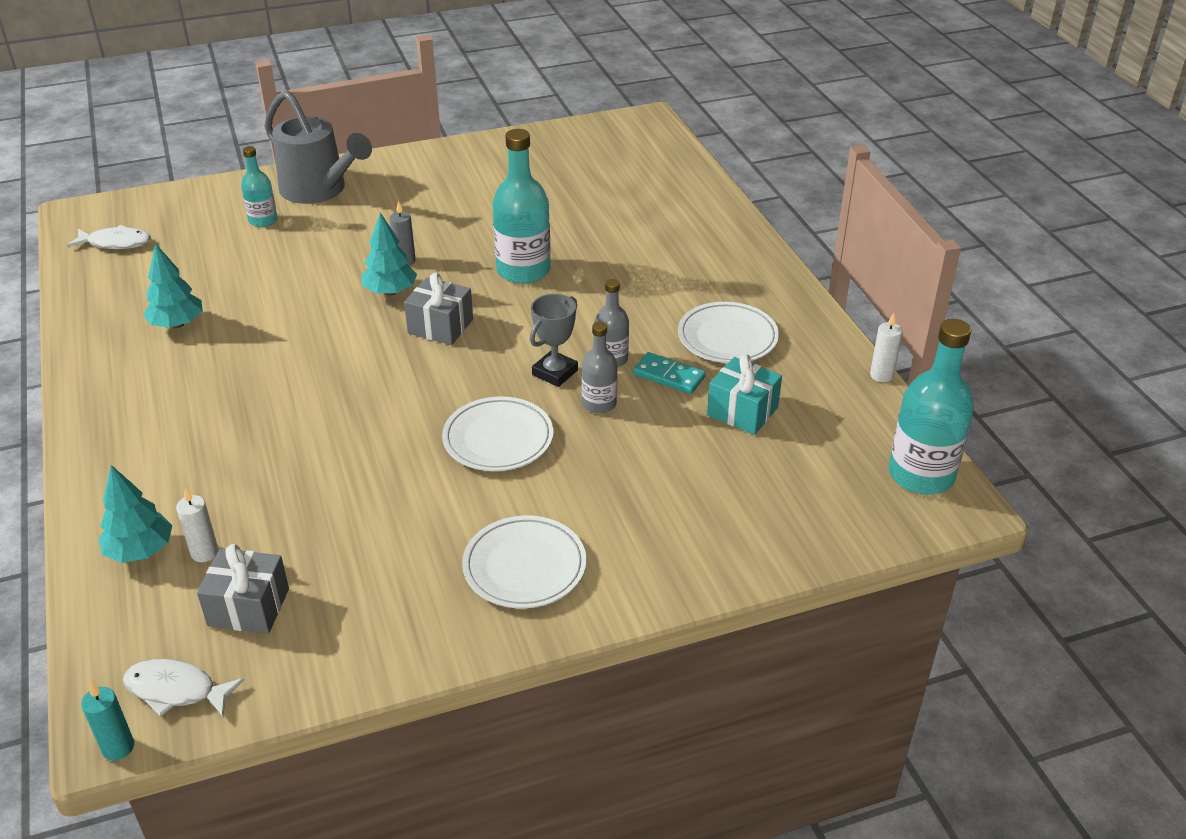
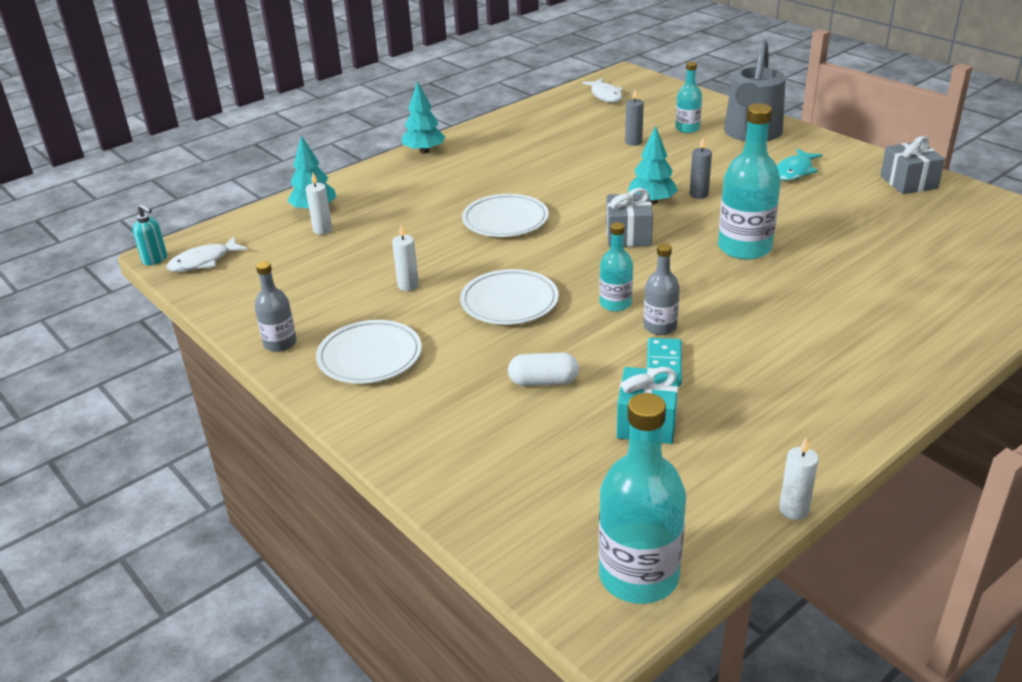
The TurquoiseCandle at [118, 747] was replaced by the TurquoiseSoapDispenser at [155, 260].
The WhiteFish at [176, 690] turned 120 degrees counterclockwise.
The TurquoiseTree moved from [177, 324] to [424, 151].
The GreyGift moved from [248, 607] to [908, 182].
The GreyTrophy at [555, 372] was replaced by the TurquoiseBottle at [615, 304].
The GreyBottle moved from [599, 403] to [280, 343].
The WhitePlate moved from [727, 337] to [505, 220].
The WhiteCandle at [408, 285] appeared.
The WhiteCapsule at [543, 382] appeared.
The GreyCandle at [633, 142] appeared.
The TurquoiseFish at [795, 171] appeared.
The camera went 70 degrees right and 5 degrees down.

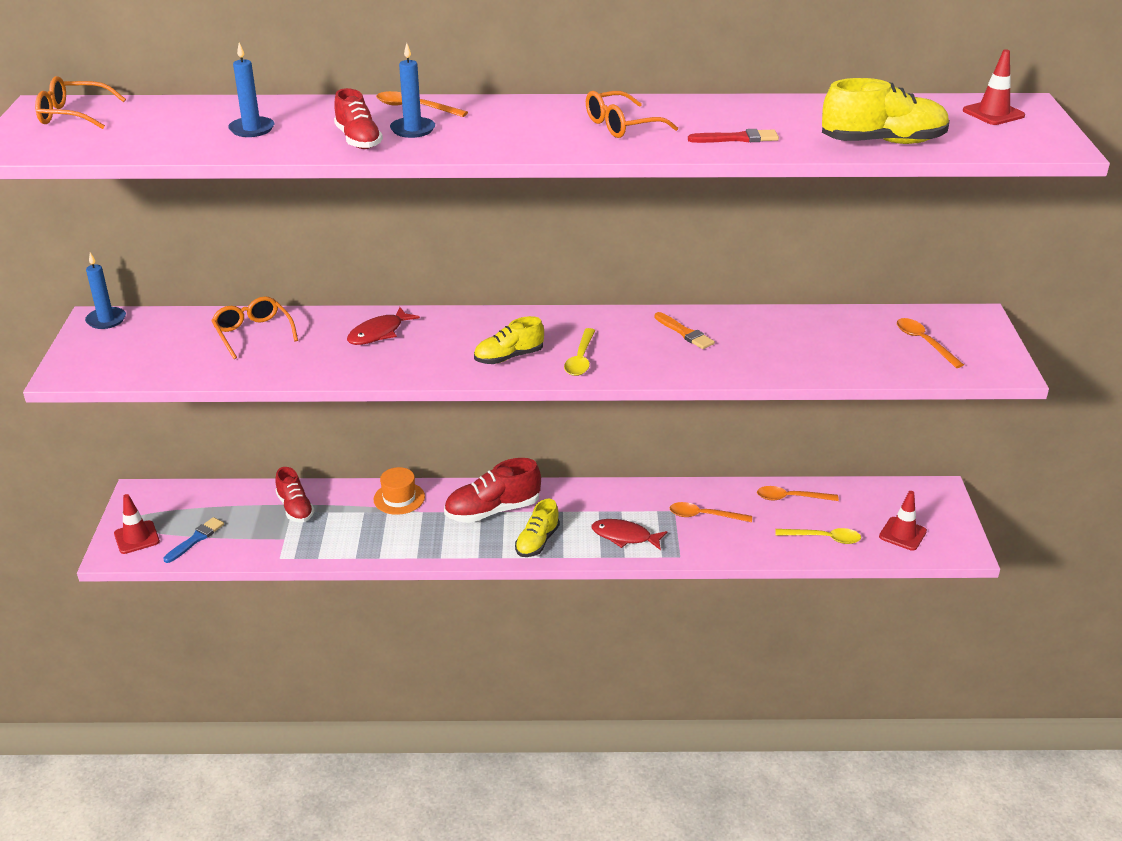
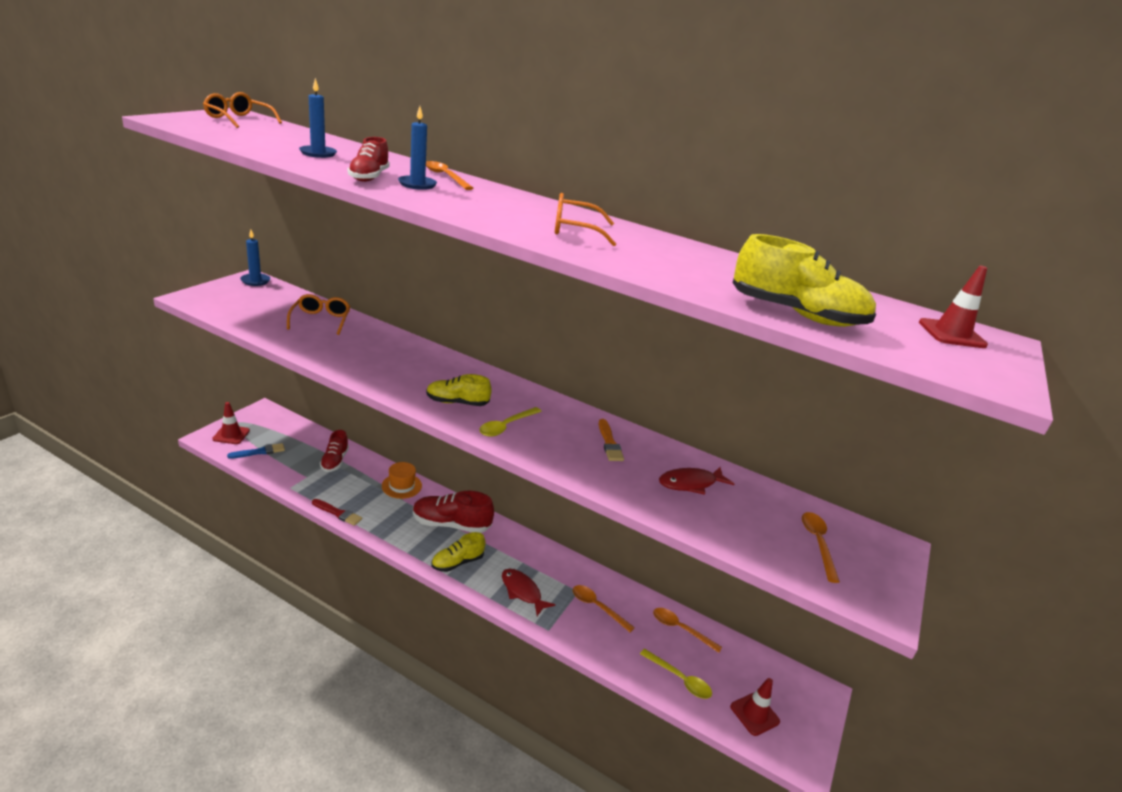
The RedFish moved from [379, 333] to [690, 483].
The RedBrush moved from [737, 138] to [338, 513].
The camera went 25 degrees right and 5 degrees down.

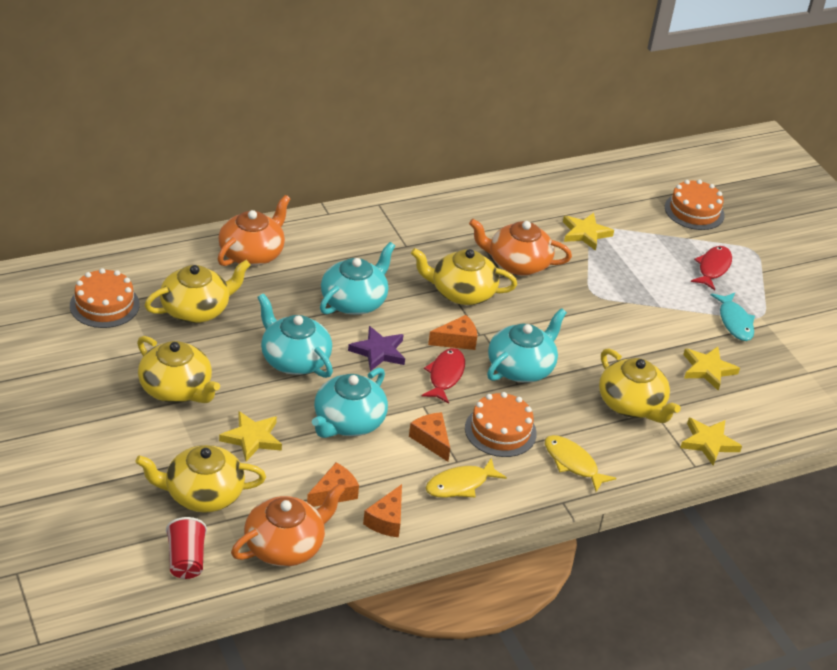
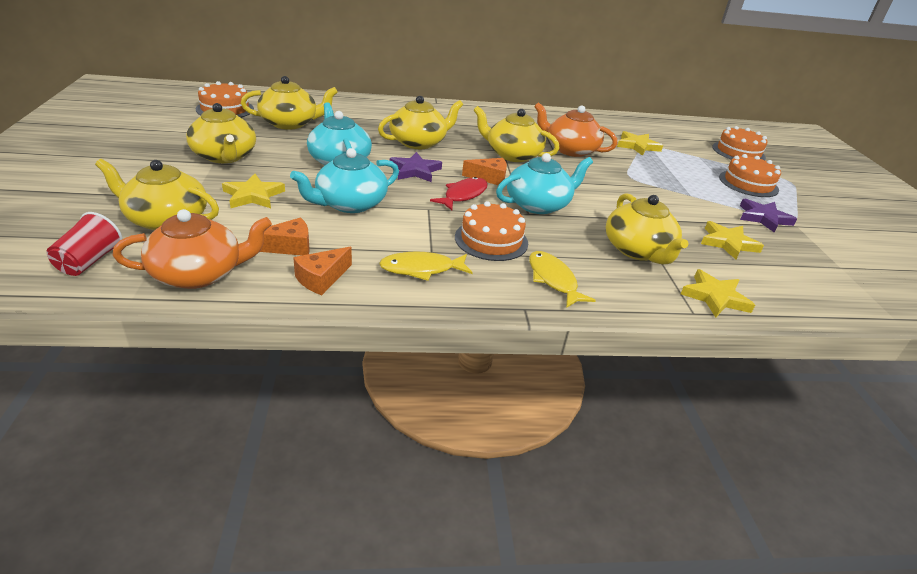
The OrangeTeapot at [252, 253] disappeared.
The TurquoiseTeapot at [354, 301] became the YellowTeapot at [419, 142].
The OrangeCheese at [431, 440] disappeared.
The RedFish at [713, 268] was replaced by the OrangeCake at [748, 183].
The TurquoiseFish at [734, 322] was replaced by the PurpleStar at [763, 218].
The camera went 20 degrees right and 5 degrees down.

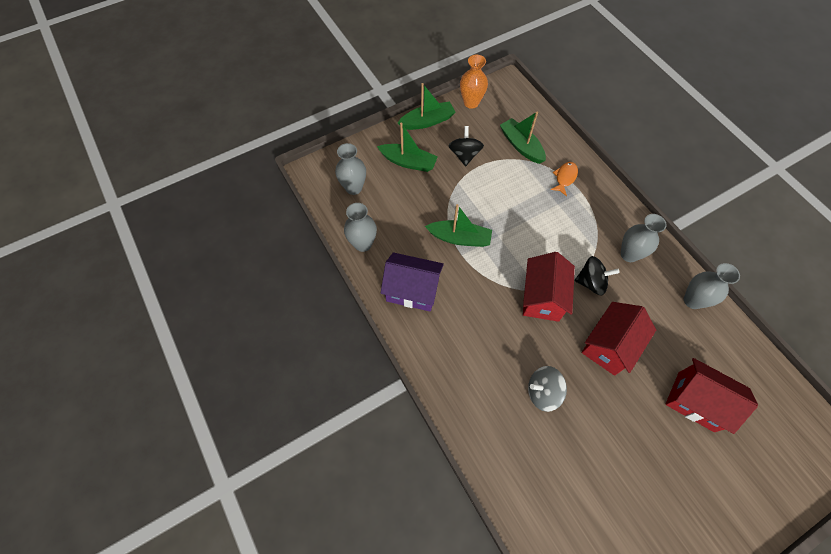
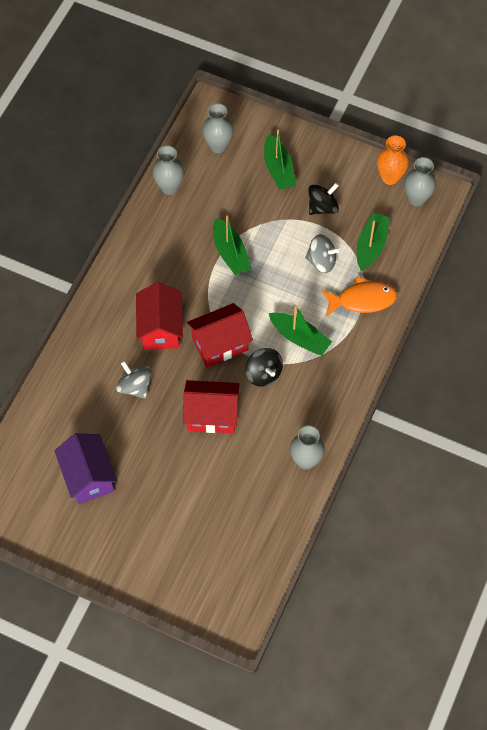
The PurpleHouse moved from [412, 290] to [88, 477].
The GreenBoat moved from [427, 121] to [299, 338].
The OrangeFish at [565, 178] changed to 1.63 times the size.
The GreyVase moved from [629, 254] to [416, 199].
The RedHouse moved from [695, 401] to [160, 328].
The GreySpinningTop at [321, 261] appeared.
The camera went 55 degrees right and 0 degrees up.

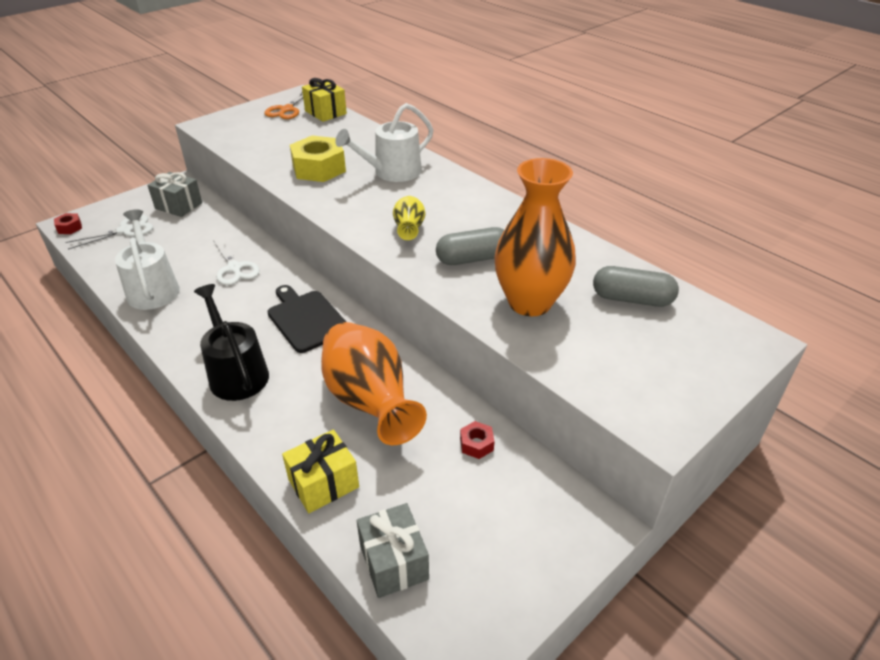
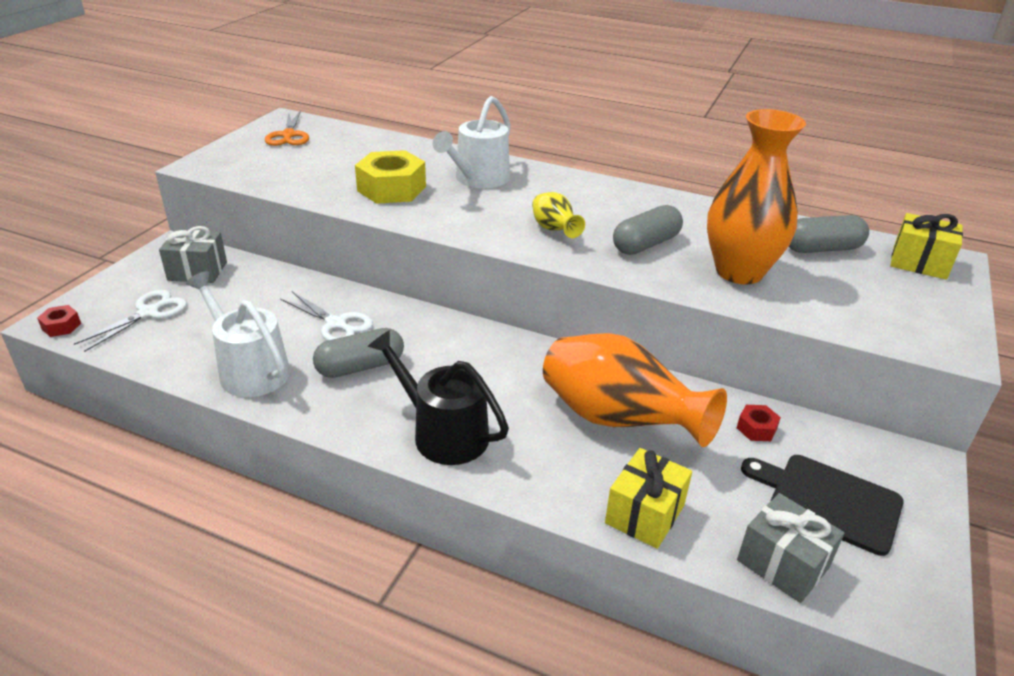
The BlackCuttingBoard moved from [306, 319] to [828, 501].
The YellowGift moved from [325, 112] to [919, 263].
The GreyCapsule at [360, 367] appeared.
The camera went 25 degrees left and 5 degrees down.

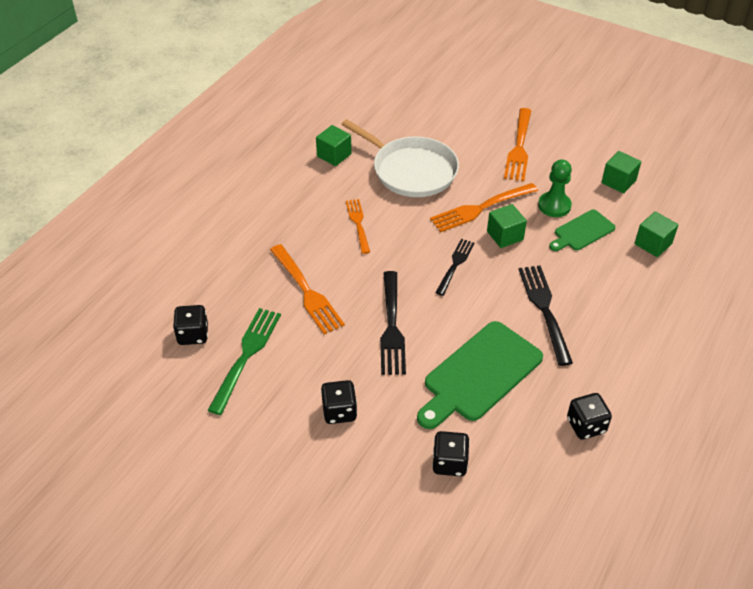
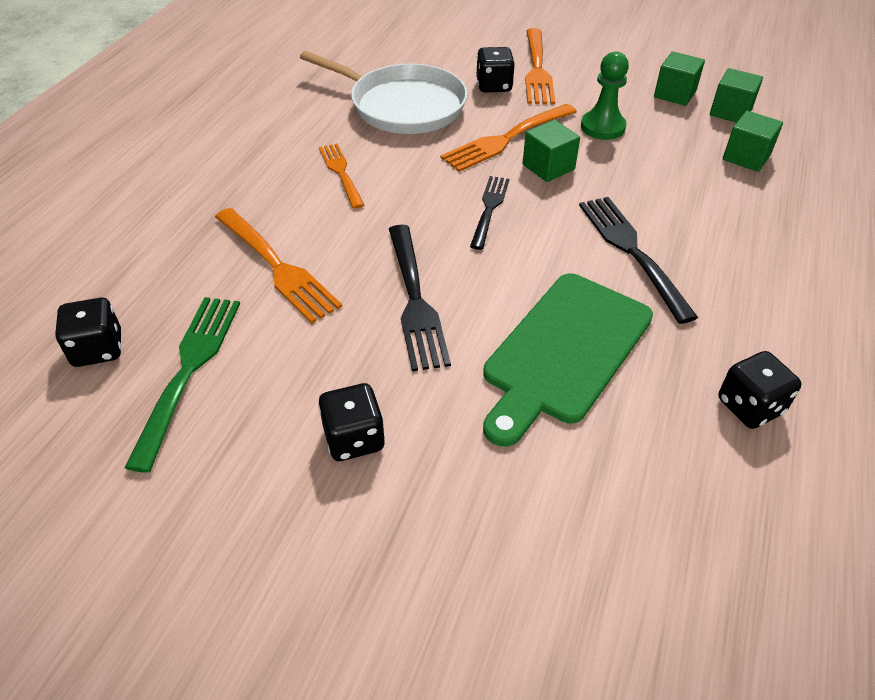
The GreenCube moved from [334, 155] to [730, 112].
The BlackDice moved from [449, 463] to [494, 86].
The GreenCuttingBoard at [582, 232] disappeared.
The camera went 10 degrees left and 0 degrees up.

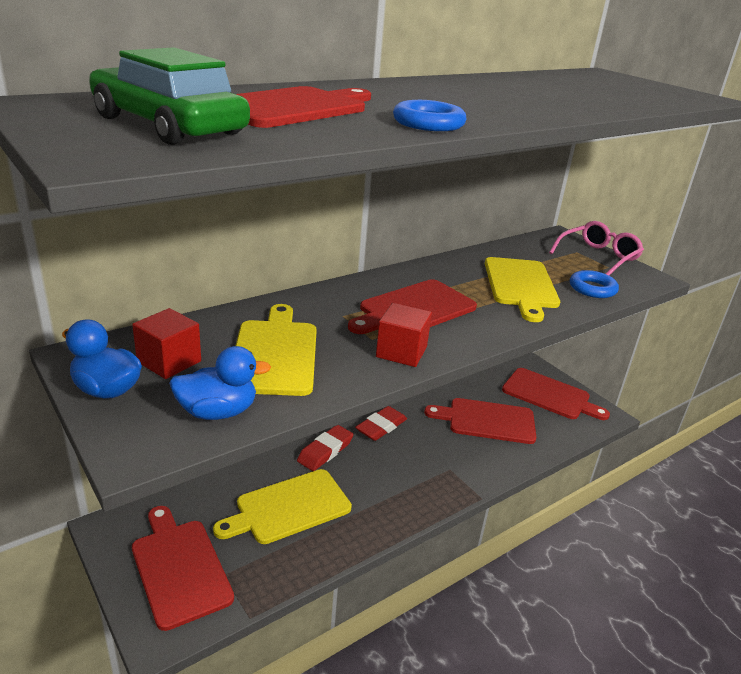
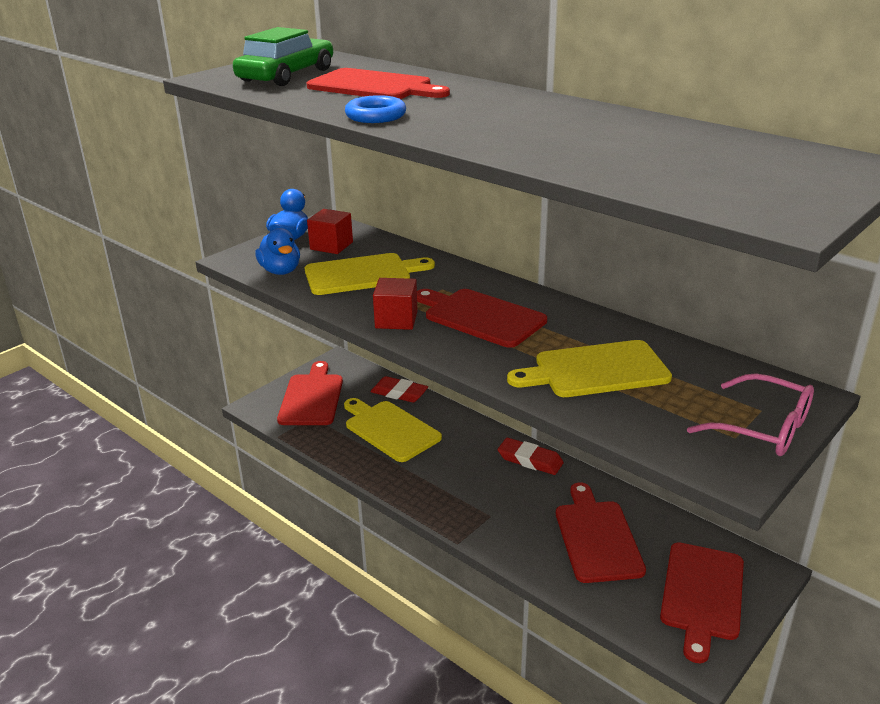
The RedCuttingBoard at [179, 567] turned 45 degrees counterclockwise.
The RedEraser moved from [325, 451] to [399, 393].
The BlueRing at [592, 288] disappeared.
The camera went 80 degrees right and 0 degrees up.

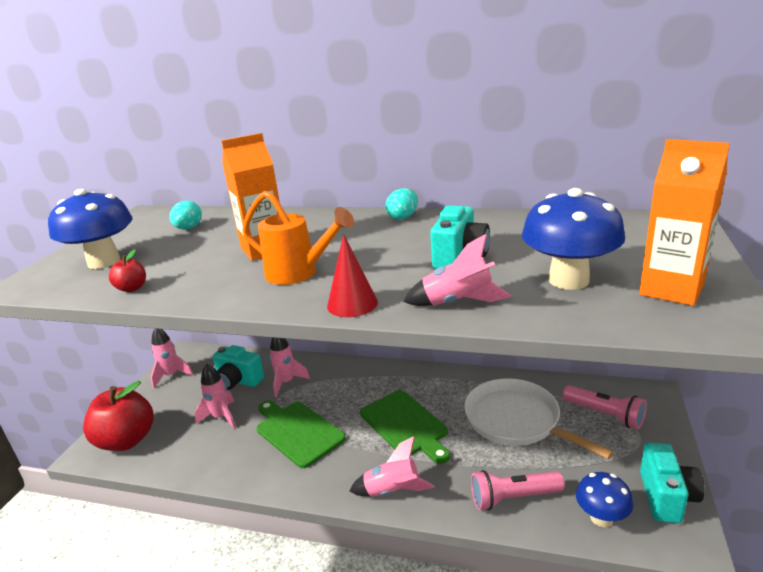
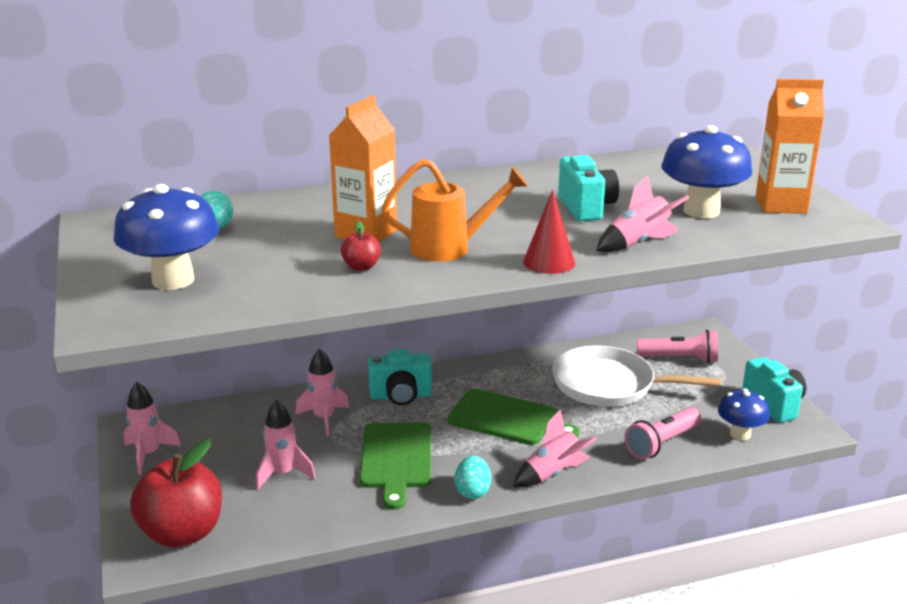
The RedApple moved from [132, 288] to [361, 267].
The TurquoiseCamera moved from [238, 381] to [400, 396].
The GreenCuttingBoard at [297, 432] turned 105 degrees counterclockwise.
The TurquoiseEgg moved from [403, 217] to [472, 491].
The camera went 35 degrees left and 0 degrees up.

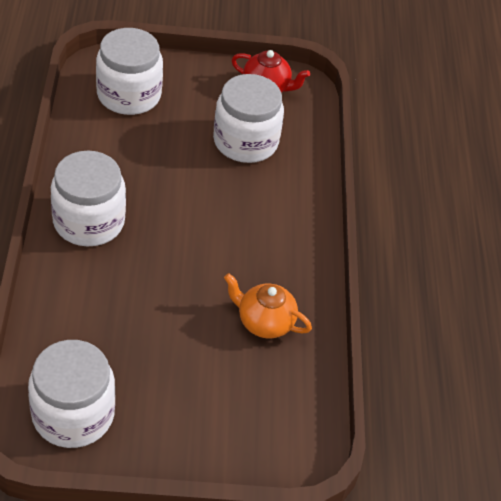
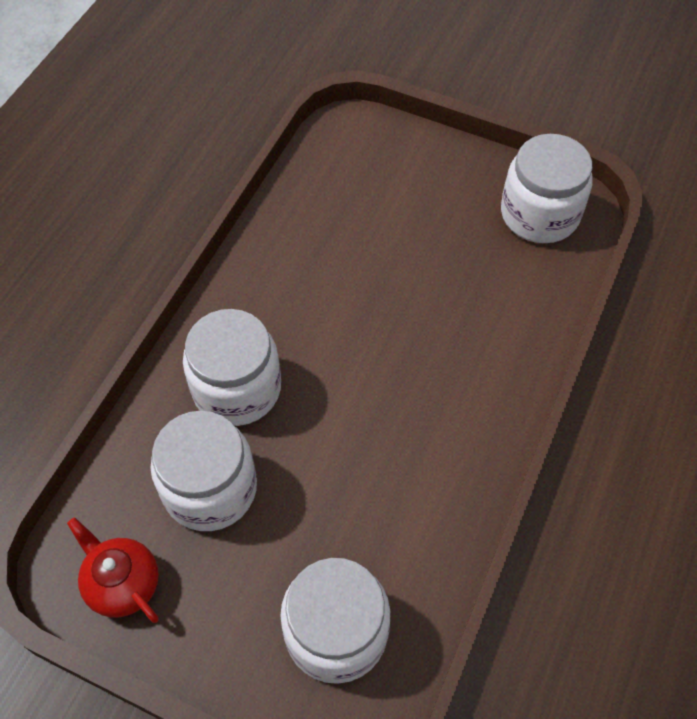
The WhiteJar moved from [89, 221] to [237, 388].
The OrangeTeapot at [264, 322] disappeared.
The camera went 150 degrees left and 10 degrees up.

